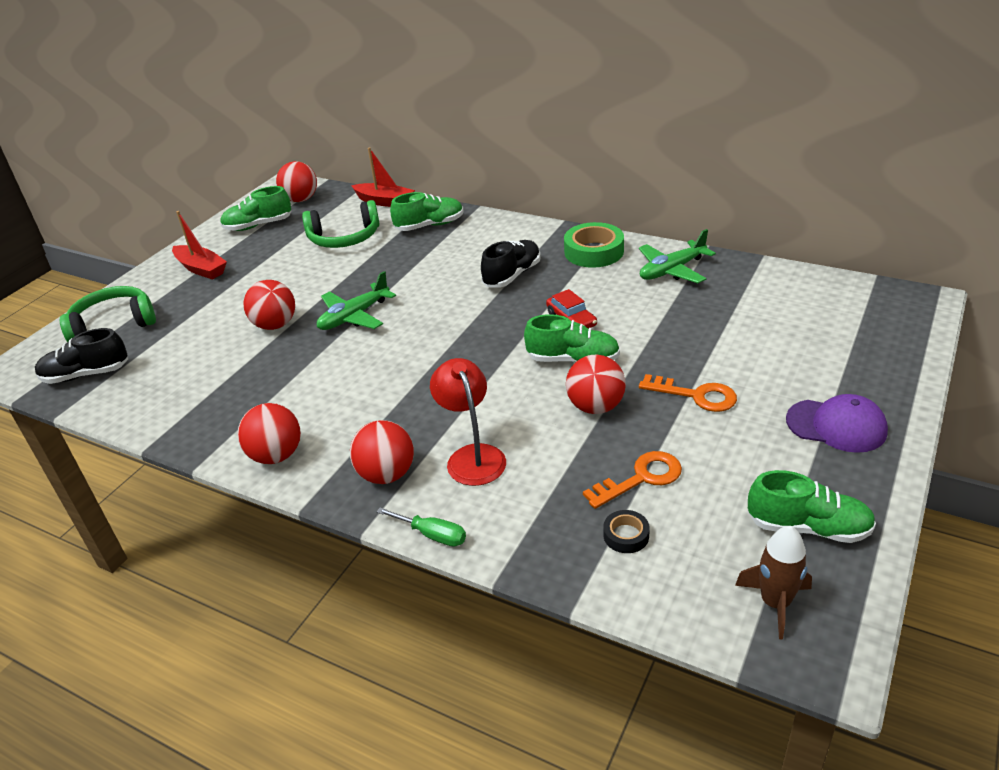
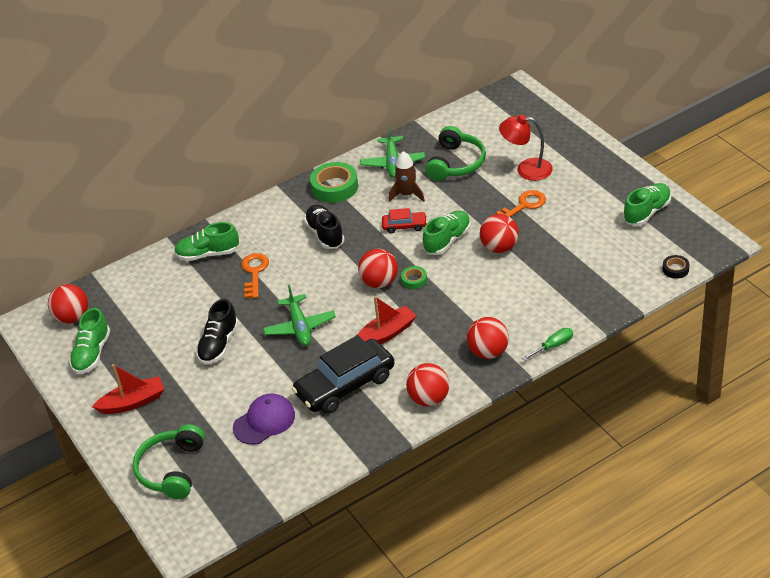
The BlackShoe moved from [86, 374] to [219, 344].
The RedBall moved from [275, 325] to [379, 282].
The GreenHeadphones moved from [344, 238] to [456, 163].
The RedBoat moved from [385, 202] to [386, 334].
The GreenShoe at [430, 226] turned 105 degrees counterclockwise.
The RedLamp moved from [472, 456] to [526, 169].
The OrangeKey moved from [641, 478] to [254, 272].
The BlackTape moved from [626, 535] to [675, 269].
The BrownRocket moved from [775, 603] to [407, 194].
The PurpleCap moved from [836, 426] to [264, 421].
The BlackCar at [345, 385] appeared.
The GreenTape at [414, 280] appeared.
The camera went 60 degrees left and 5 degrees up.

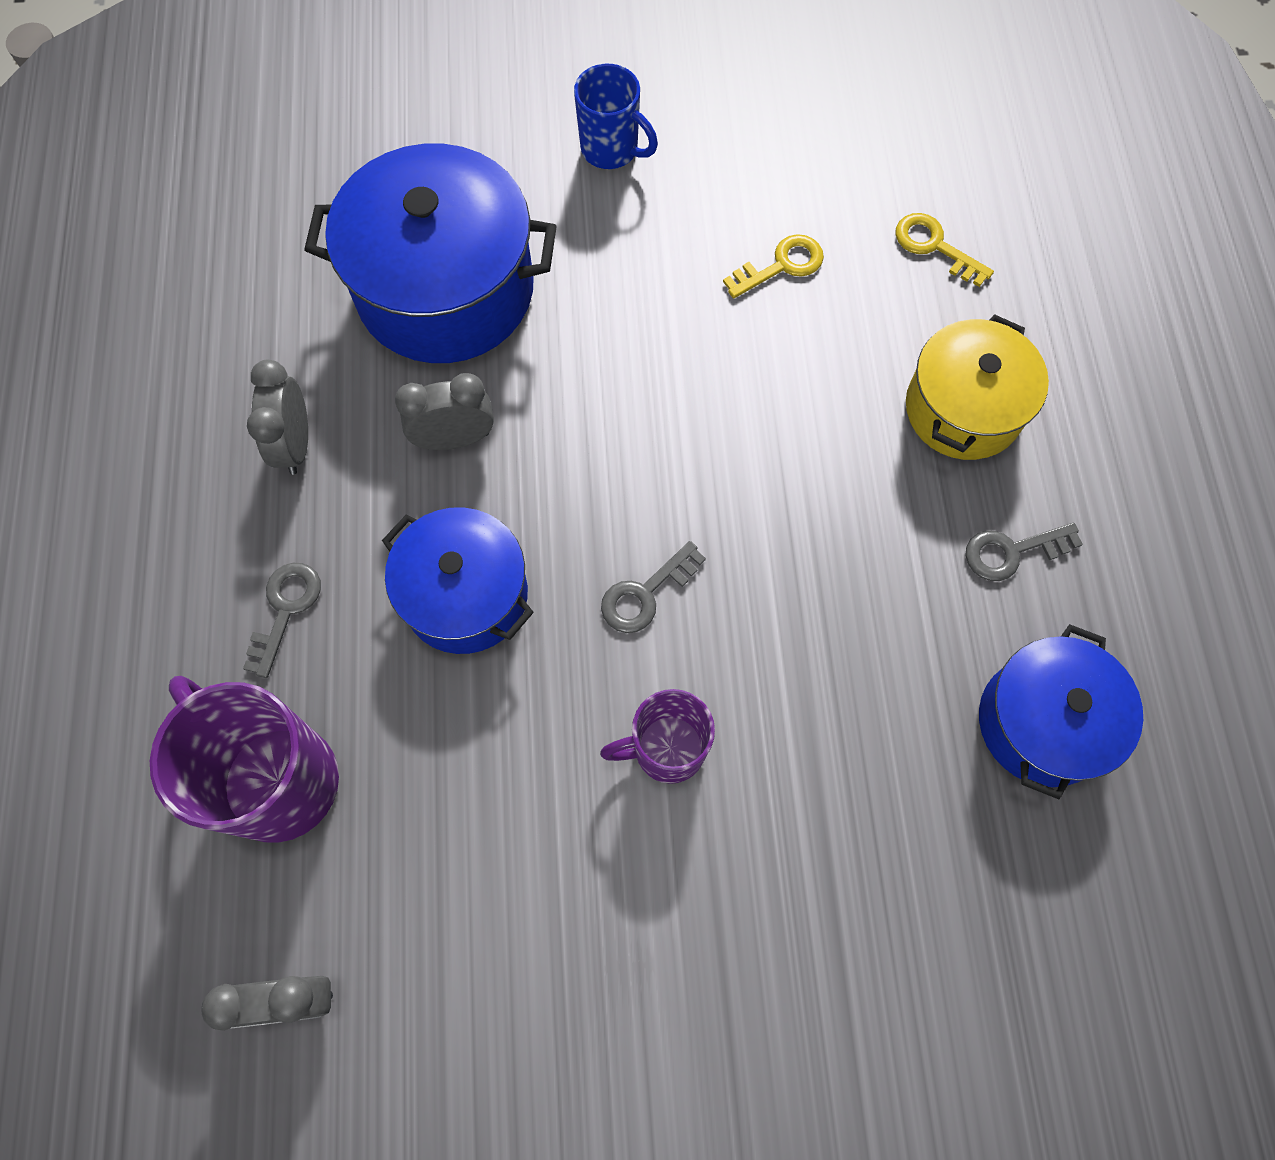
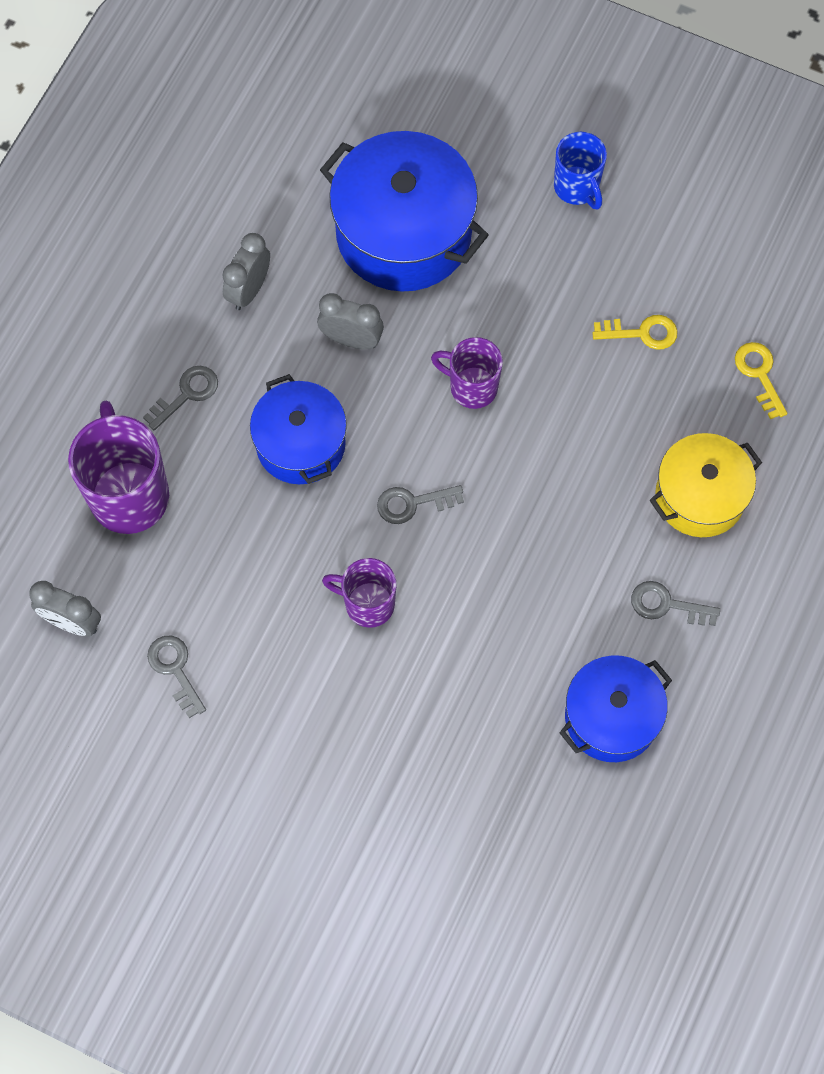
The GreyKey at [175, 670] appeared.
The PurpleMug at [471, 387] appeared.
The camera went 30 degrees right and 0 degrees up.

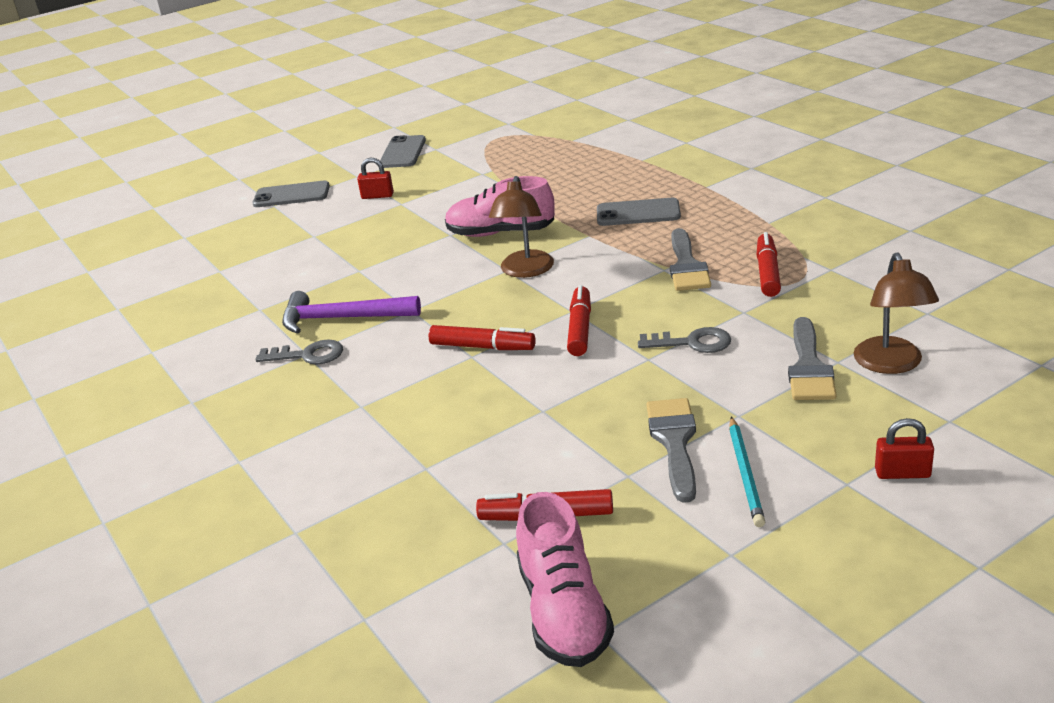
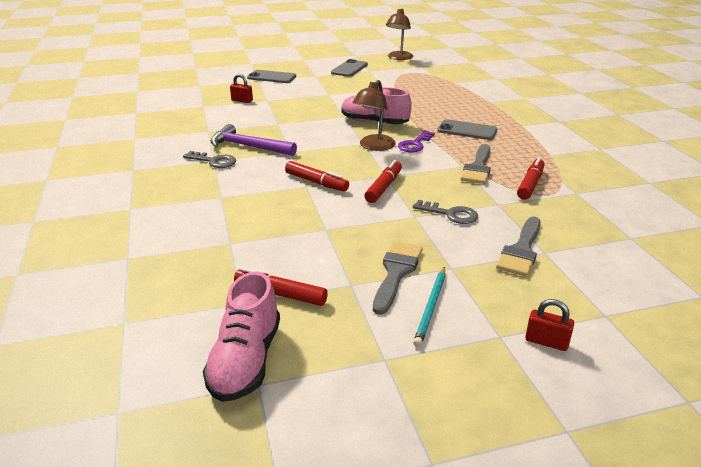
The RedPadlock moved from [377, 196] to [242, 100].
The BrownLamp moved from [891, 364] to [398, 58].
The PurpleKey at [414, 144] appeared.
The camera went 15 degrees right and 0 degrees up.

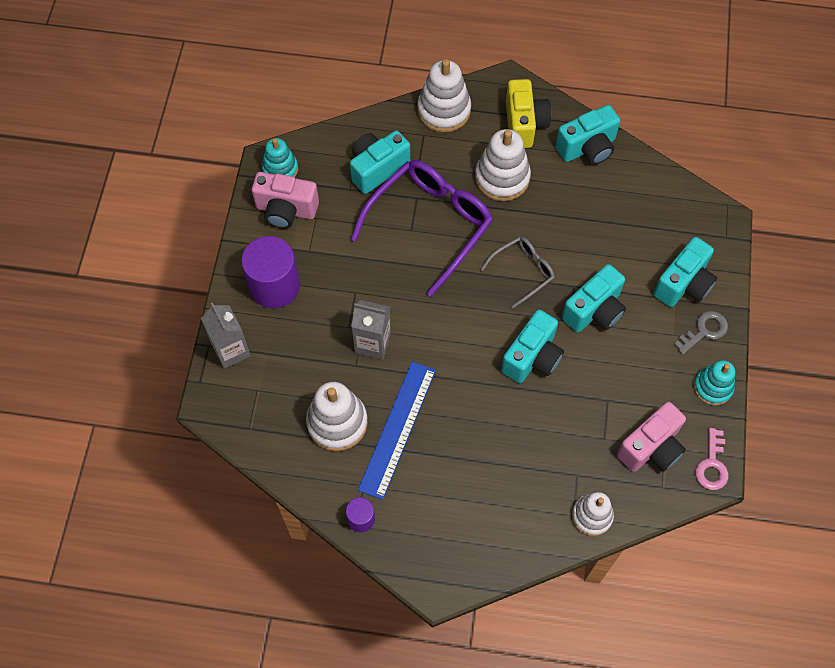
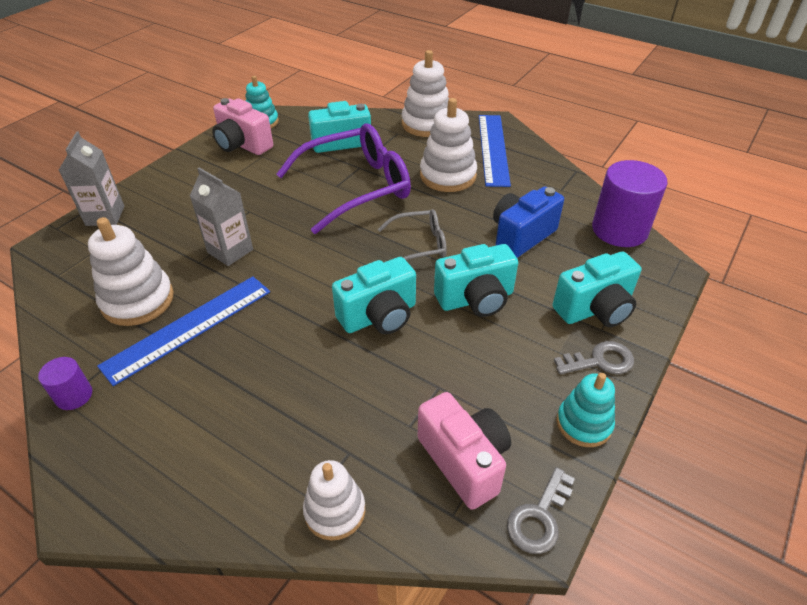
The PurpleCylinder moved from [274, 286] to [619, 230].
The YellowCamera at [524, 124] was replaced by the BlueRuler at [493, 149].
The TurquoiseCamera at [587, 148] disappeared.
The PinkCamera at [651, 448] turned 105 degrees counterclockwise.
The PinkKey at [712, 465] became the GreyKey at [539, 517].
The BlueCamera at [521, 236] appeared.
The camera went 25 degrees right and 20 degrees down.

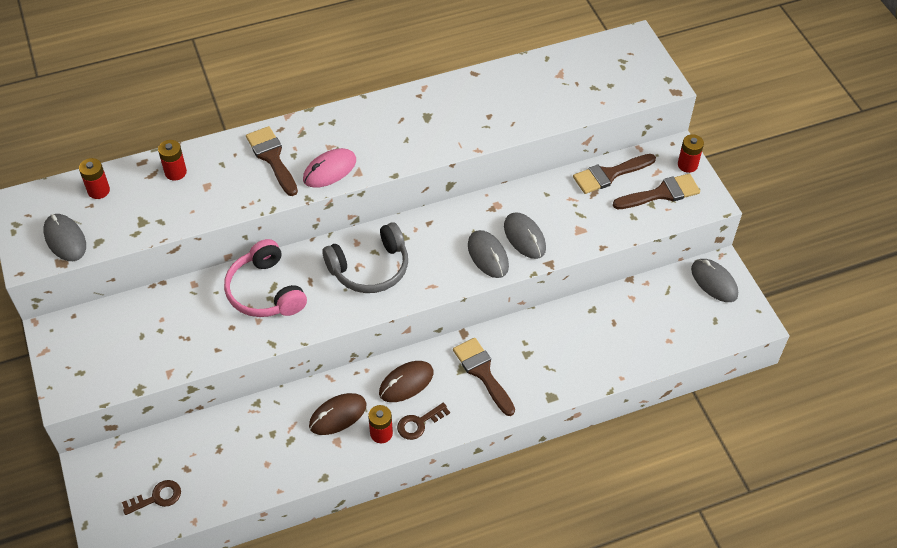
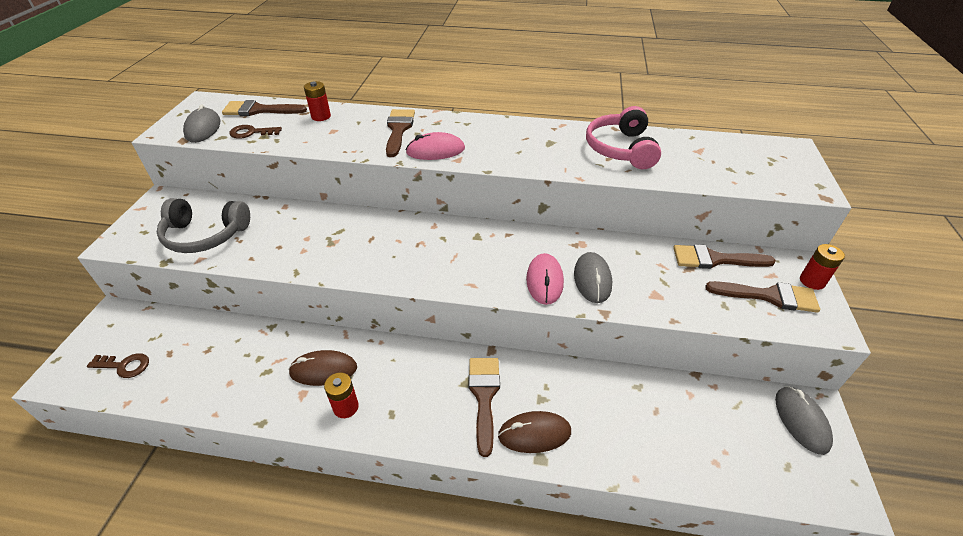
The RedBattery at [98, 190] was replaced by the BrownBrush at [259, 110].
The PinkHeadphones moved from [265, 291] to [621, 149].
The GreyHeadphones moved from [370, 268] to [205, 235].
The BrownMouse moved from [406, 383] to [534, 434].
The BrownKey moved from [419, 423] to [251, 133].
The GreyMouse at [488, 256] became the PinkMouse at [544, 281].
The camera went 30 degrees right and 10 degrees down.

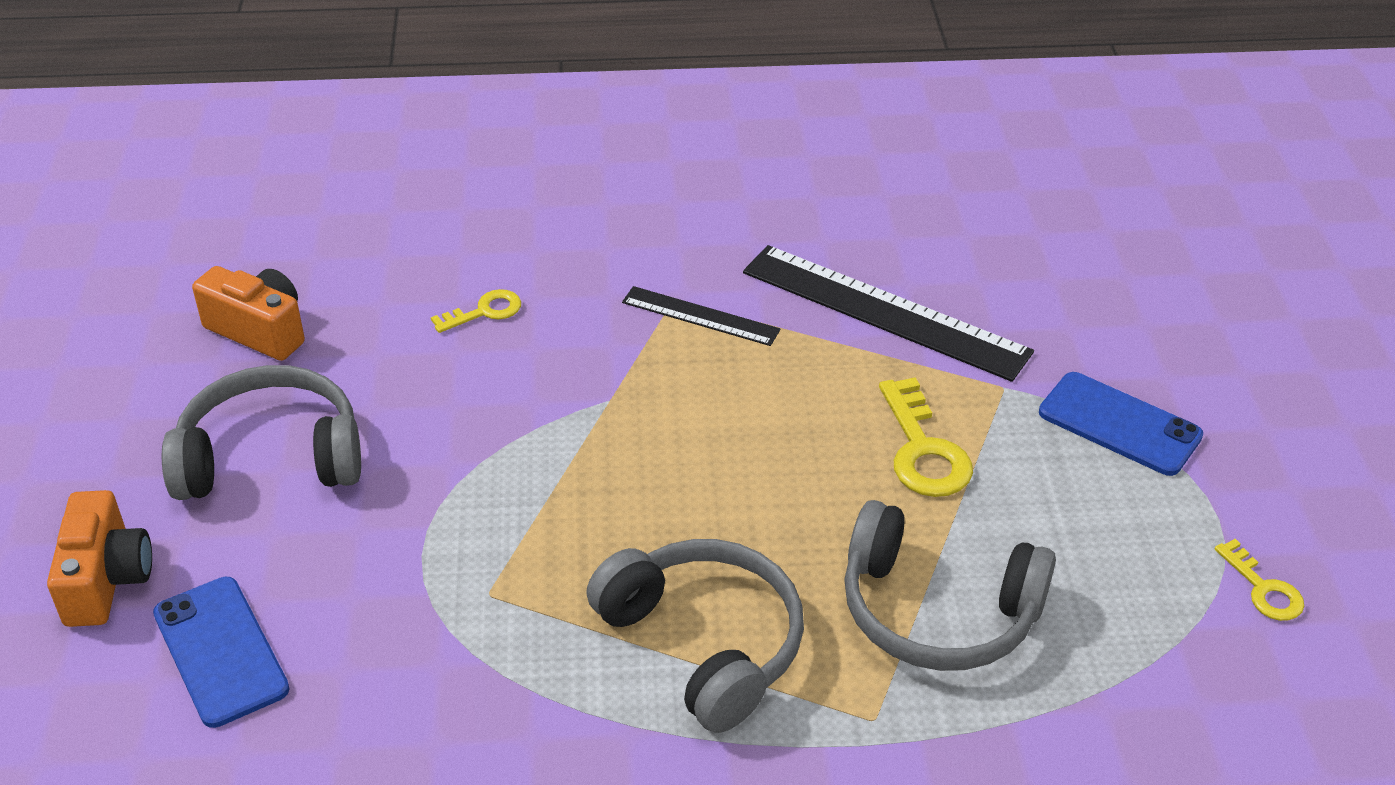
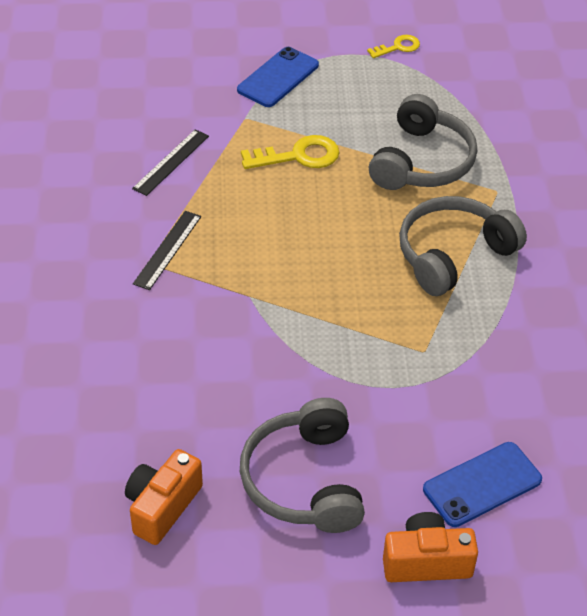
The YellowKey at [484, 312] disappeared.
The BlackRuler at [884, 312] changed to 0.53 times the size.
The camera went 90 degrees left and 5 degrees up.

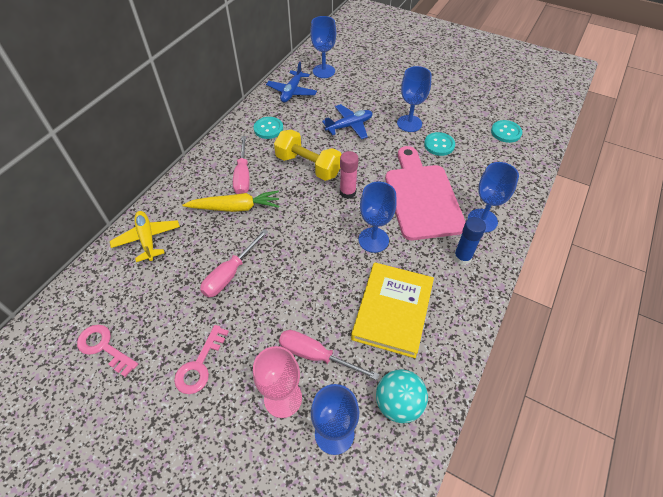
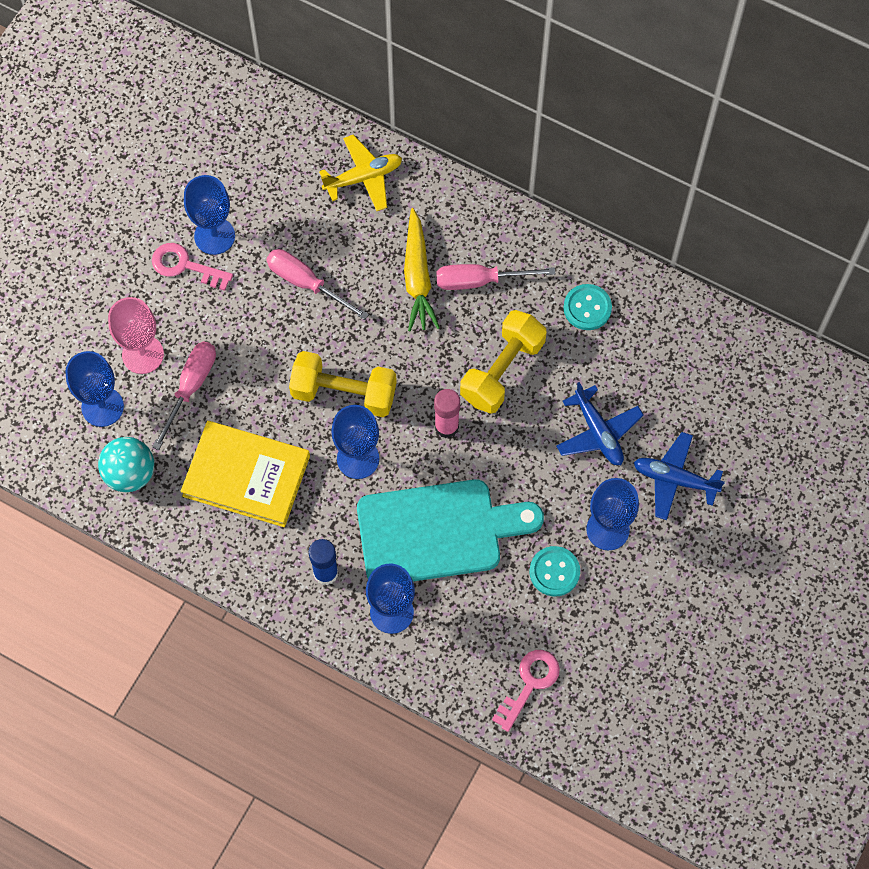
The PinkKey moved from [104, 347] to [529, 684].
The BluePlane moved from [292, 92] to [674, 479].
The BlueGoblet moved from [323, 71] to [214, 236].
The PinkCuttingBoard at [421, 197] became the TurquoiseCuttingBoard at [437, 531].
The TurquoiseButton at [506, 132] disappeared.
The YellowDumbbell at [344, 393] appeared.
The camera went 90 degrees right and 15 degrees up.

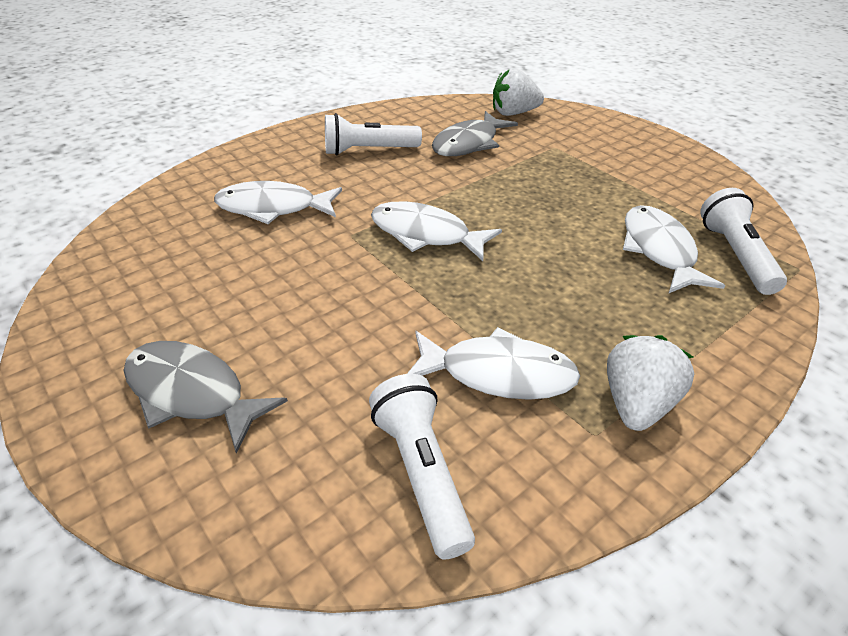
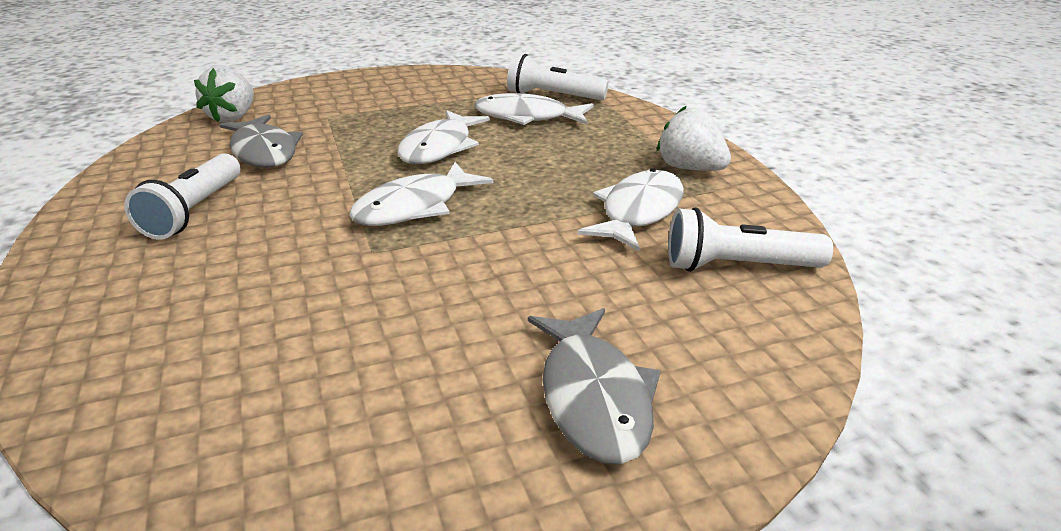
The GreyFish at [192, 393] turned 60 degrees counterclockwise.
The WhiteFish moved from [273, 208] to [440, 148].
The camera went 70 degrees left and 10 degrees down.

